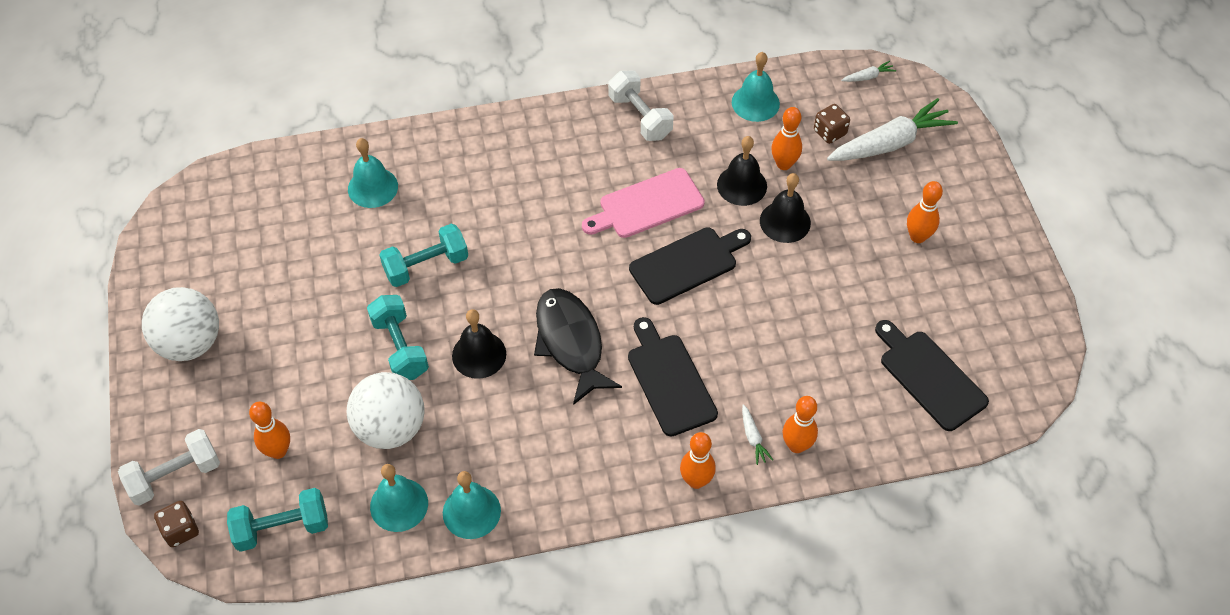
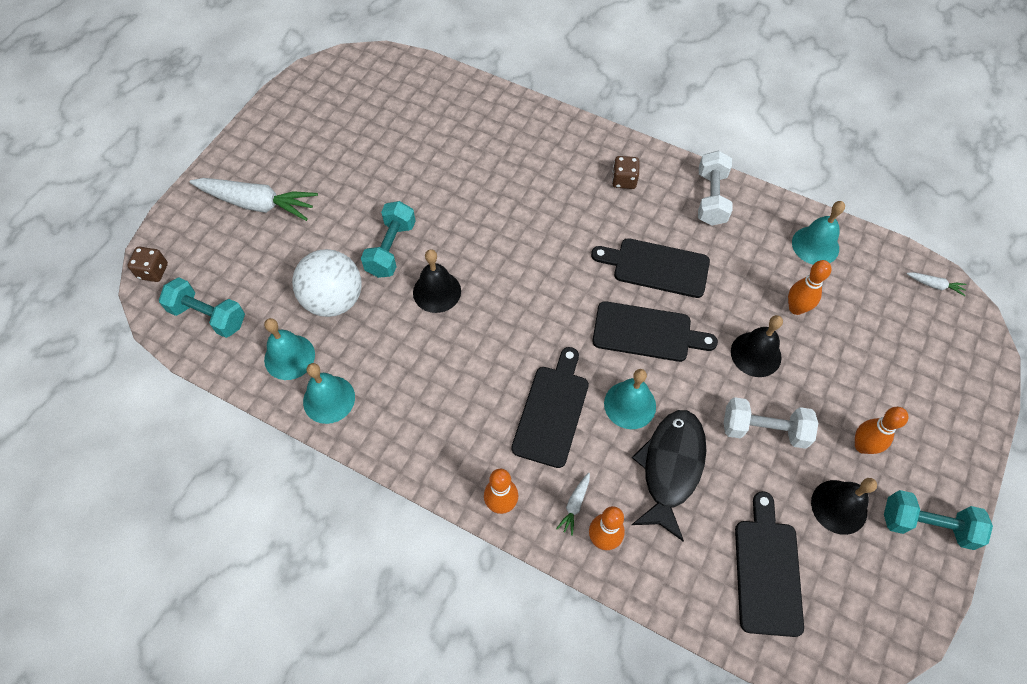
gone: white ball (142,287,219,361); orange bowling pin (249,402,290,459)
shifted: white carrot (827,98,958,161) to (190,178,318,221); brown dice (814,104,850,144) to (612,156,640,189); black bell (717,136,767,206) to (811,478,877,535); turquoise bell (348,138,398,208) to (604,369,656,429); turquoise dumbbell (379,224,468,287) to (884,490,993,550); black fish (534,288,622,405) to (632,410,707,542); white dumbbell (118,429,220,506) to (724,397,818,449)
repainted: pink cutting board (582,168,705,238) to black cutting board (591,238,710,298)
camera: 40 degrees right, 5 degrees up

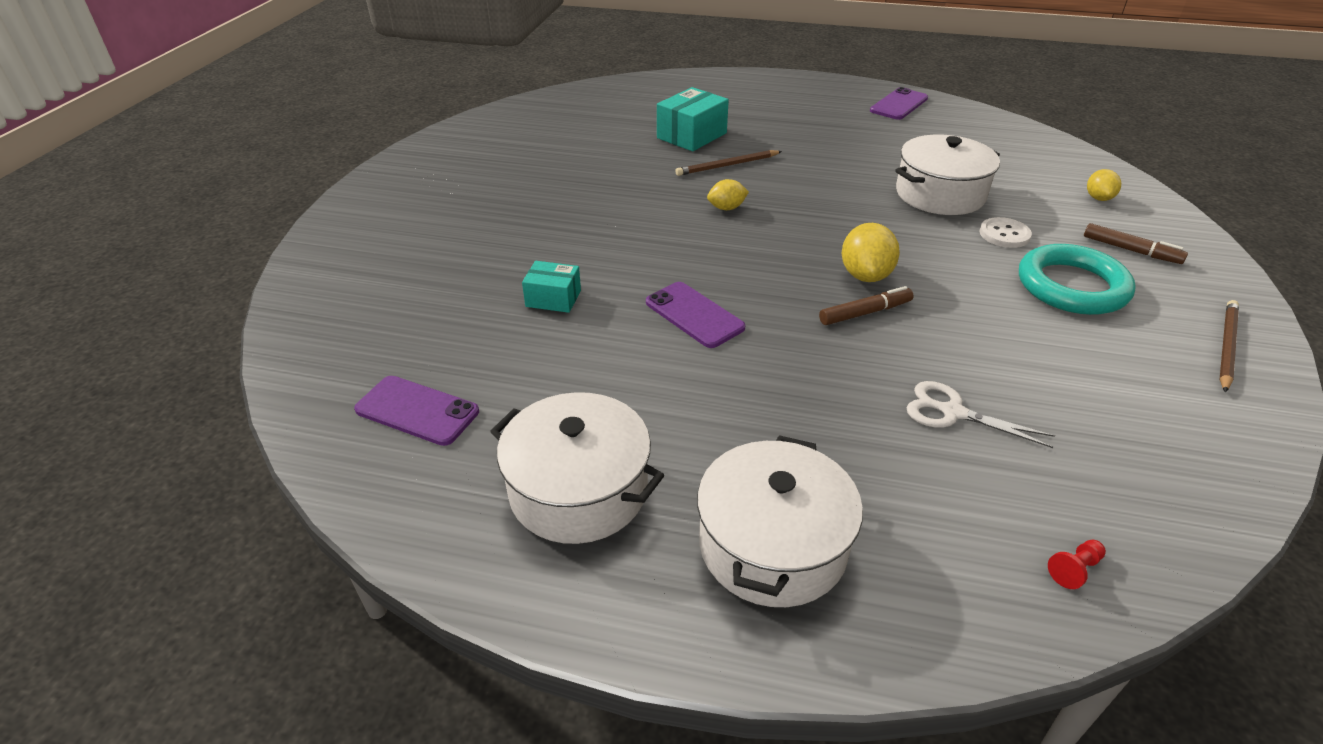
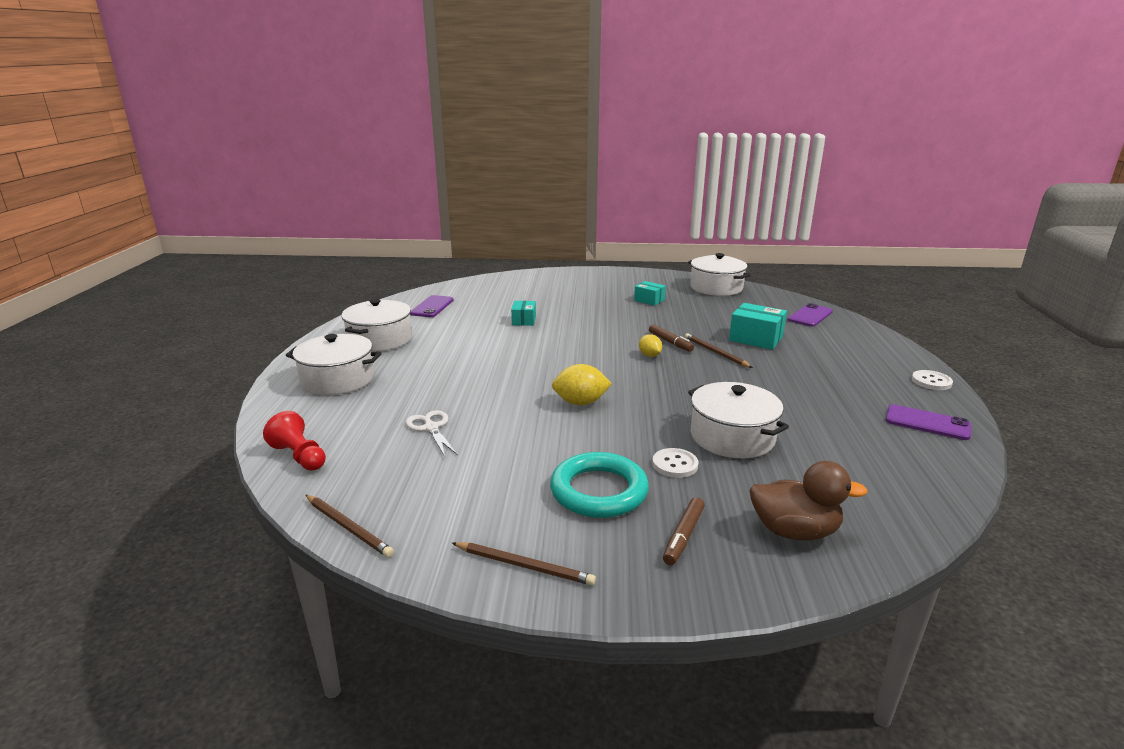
new: white pot (688,253,751,296); turquoise box (634,281,666,306); white button (912,370,953,390); brown pencil (306,495,394,557)
shifted: purple phone (646,282,745,348) to (788,303,833,327); brown marker (819,286,914,325) to (649,324,694,352)
swapped: yellow lemon (1087,169,1121,201) to brown duck (750,461,868,540)
rotated: white scissors (907,381,1055,448) = (406,410,458,457) 45 degrees counterclockwise
scaled: red pawn (1048,540,1106,589) = (263,411,326,471) x1.95
camera: 80 degrees right, 15 degrees down

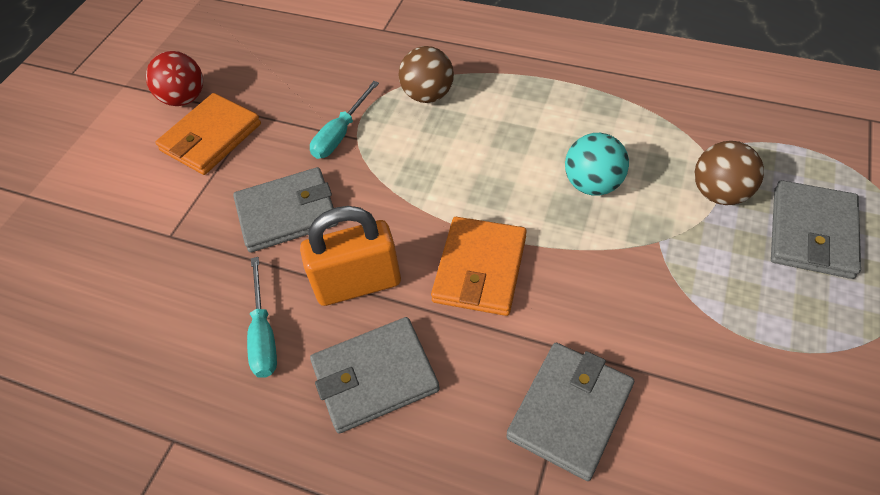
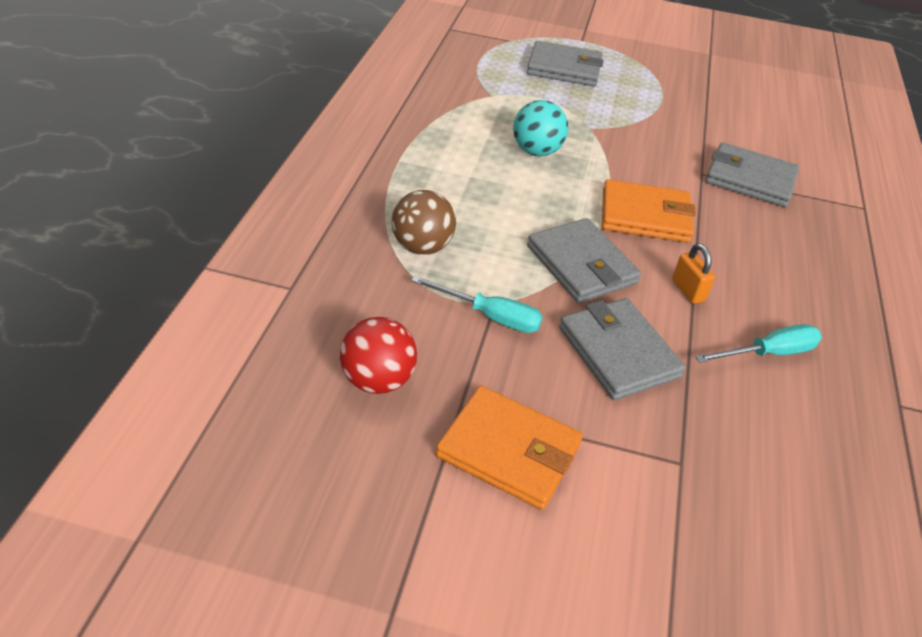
gone: brown ball (695,141,764,205)
shifted: red ball (146,51,203,106) to (340,317,417,394); grey wallet (310,317,440,433) to (527,218,641,303)
scaled: orange padlock (300,206,401,306) = (672,243,715,304) x0.49
camera: 105 degrees left, 10 degrees down

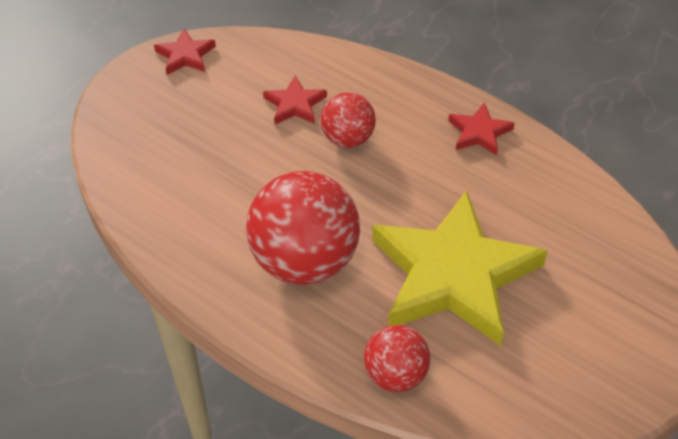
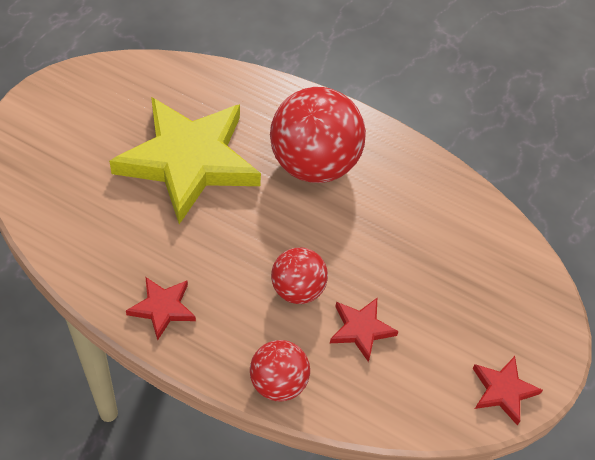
shifted: red ball (364,325,431,392) to (250,340,310,401)
camera: 165 degrees right, 5 degrees up

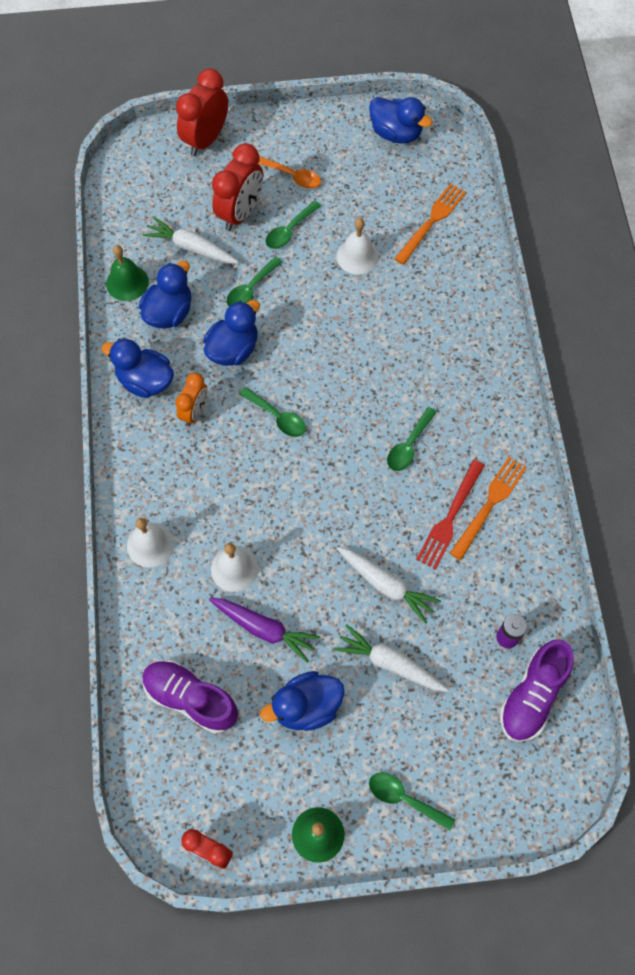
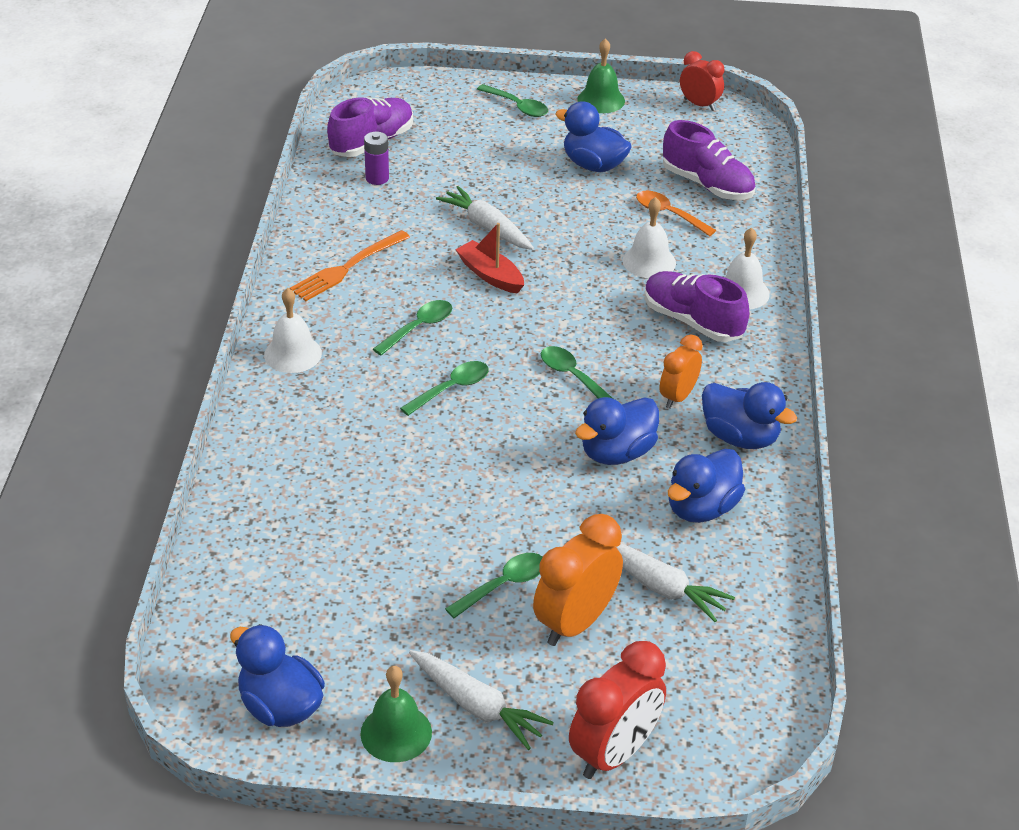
gone: orange fork (394,183,466,265); red fork (416,460,485,570); purple carrot (209,598,320,663)
new: red boat (455,223,524,294); purple shoe (645,271,749,342)
shifted: orange spoon (258,156,321,189) to (636,191,716,236); white bell (337,218,379,275) to (264,288,322,373); green bell (106,245,149,301) to (360,666,432,762); green spoon (227,257,282,306) to (400,361,489,416); white carrot (334,624,449,692) to (409,650,554,750)
repainted: red clock (212,143,263,231) to orange clock (533,514,623,646)
rotated: blue duck (260,671,345,731) = (555,101,632,172) 135 degrees counterclockwise
camera: 170 degrees left, 25 degrees down

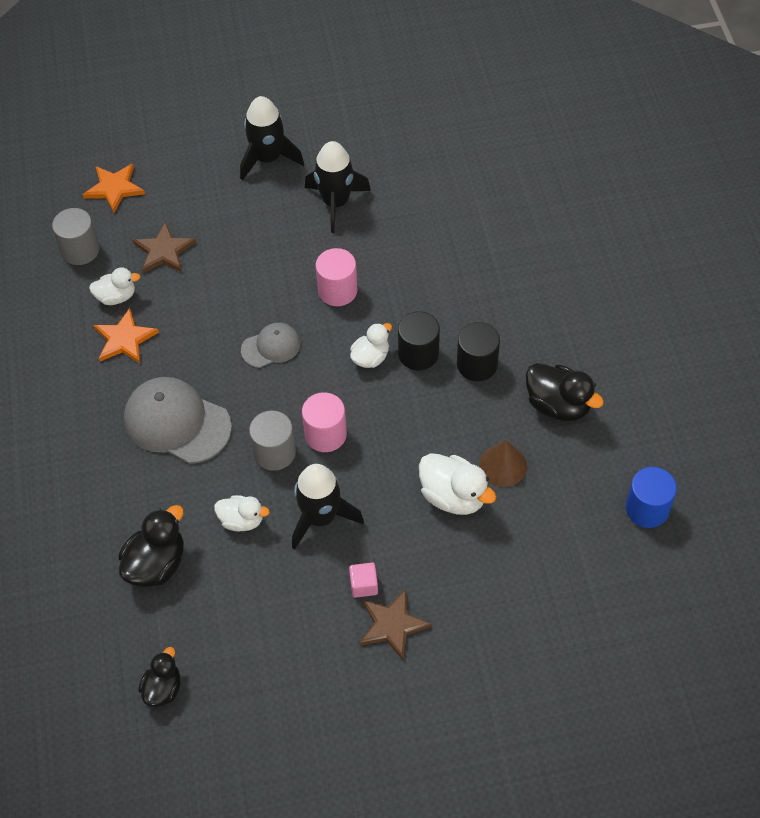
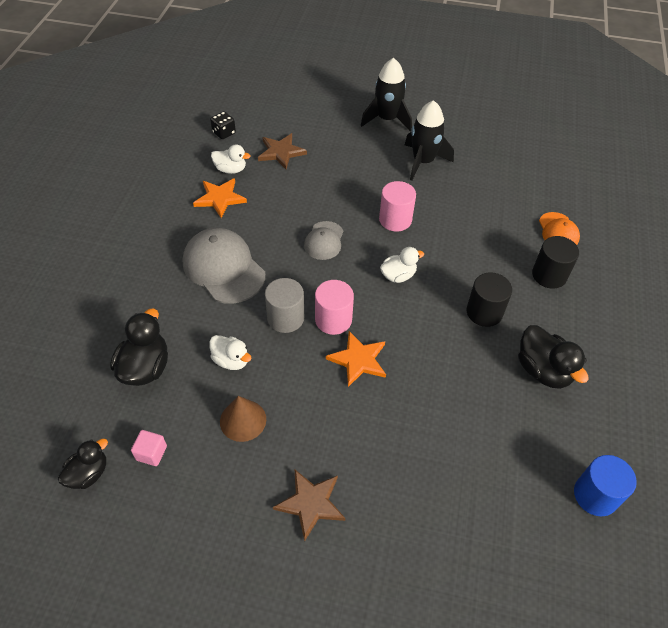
gone: white duck (419,453,496,515); black rocket (292,464,364,550)
new: orange cap (539,212,580,245)
shifted: orange star (83,164,145,213) to (326,331,386,387); black cylinder (398,311,440,370) to (532,236,579,289); brown cone (479,440,527,487) to (220,396,266,442); pink cube (349,563,378,598) to (131,430,167,466)
swapped: grey cylinder (52,208,100,265) to black dice (210,111,236,139)
rotated: grey cap (241,323,300,368) = (304,221,343,260) 105 degrees clockwise; black duck (119,505,184,587) = (110,308,168,386) 45 degrees counterclockwise
camera: 20 degrees right, 5 degrees down

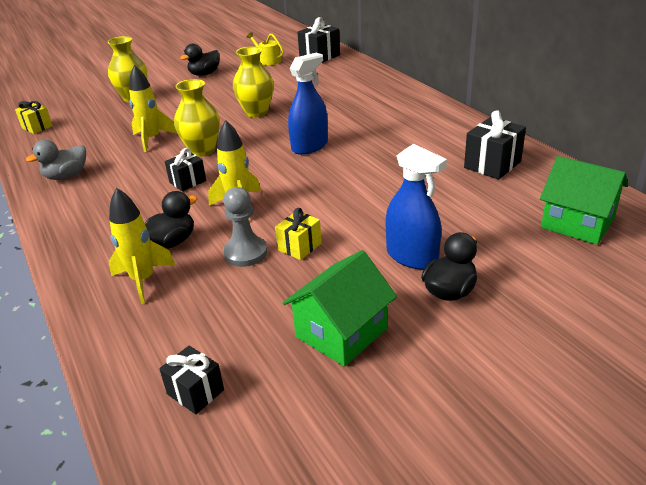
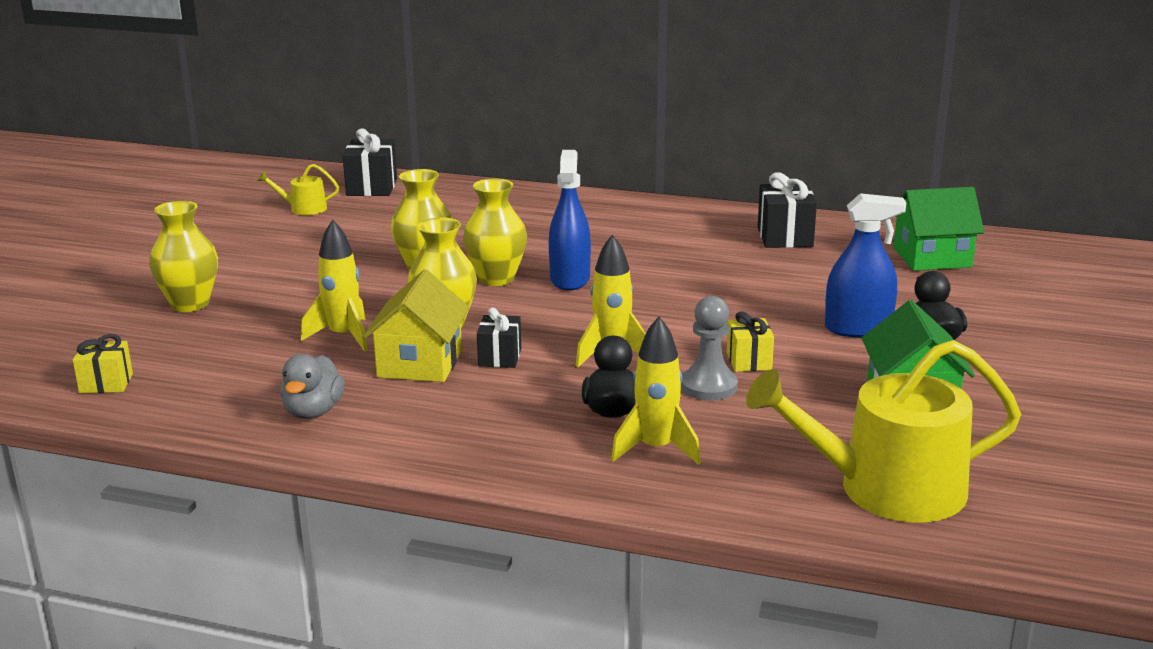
gone: black duck (180,44,220,76)
new: yellow vase (463,178,527,286); yellow house (363,269,469,382)
swapped: black gift (159,346,224,414) to yellow watering can (746,340,1021,523)
camera: 45 degrees left, 10 degrees down

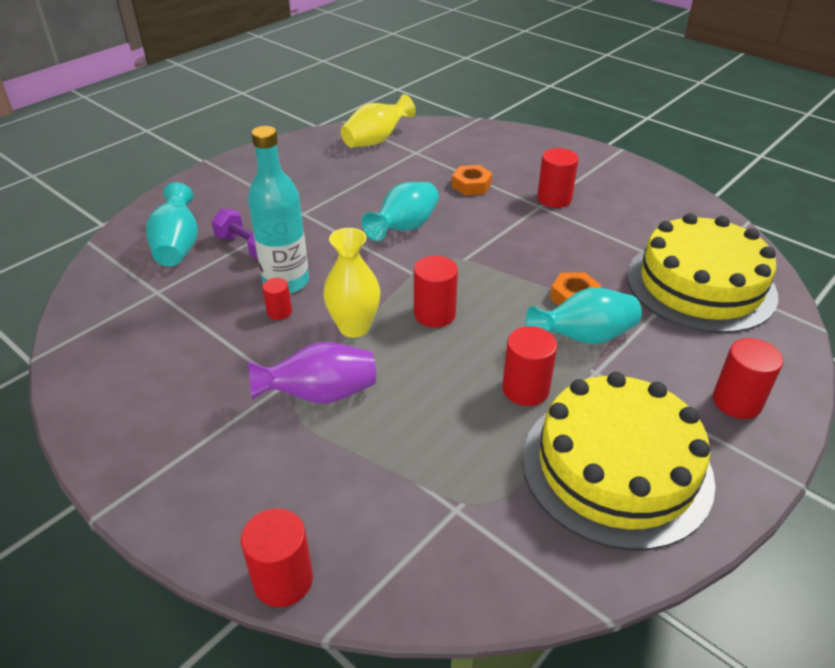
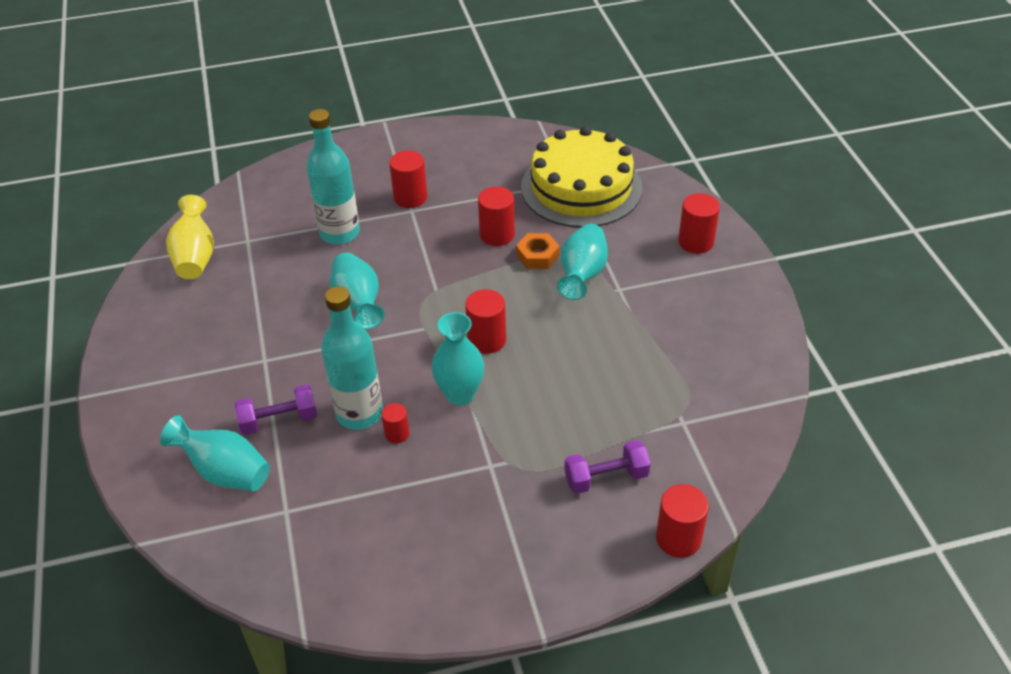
gone: purple vase (248,342,376,404); yellow cake (522,372,715,551)
new: purple dumbbell (564,440,651,494)
shifted: red cylinder (502,326,557,406) to (478,187,515,246)
swapped: orange nut (452,165,492,195) to turquoise bottle (307,109,360,245)
repainted: yellow vase (323,228,380,338) to turquoise vase (432,312,484,406)
camera: 55 degrees left, 5 degrees up

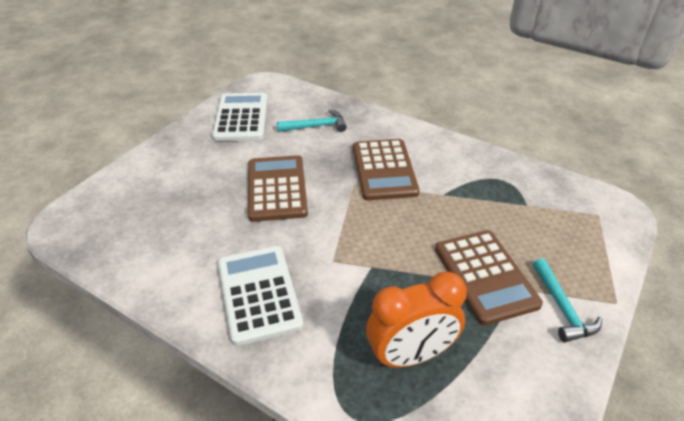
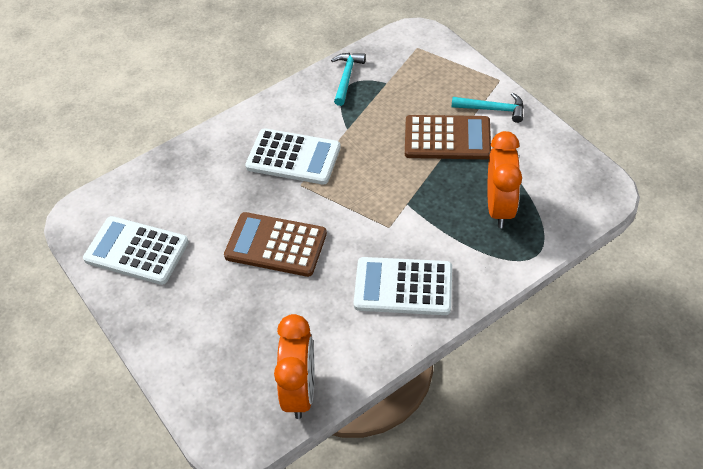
new: orange clock (274,314,314,419)
shifted: turquoise hammer (277,110,347,132) to (331,53,366,106)
repainted: brown calculator (353,139,420,200) to white calculator (245,128,341,185)
camera: 65 degrees left, 10 degrees up

